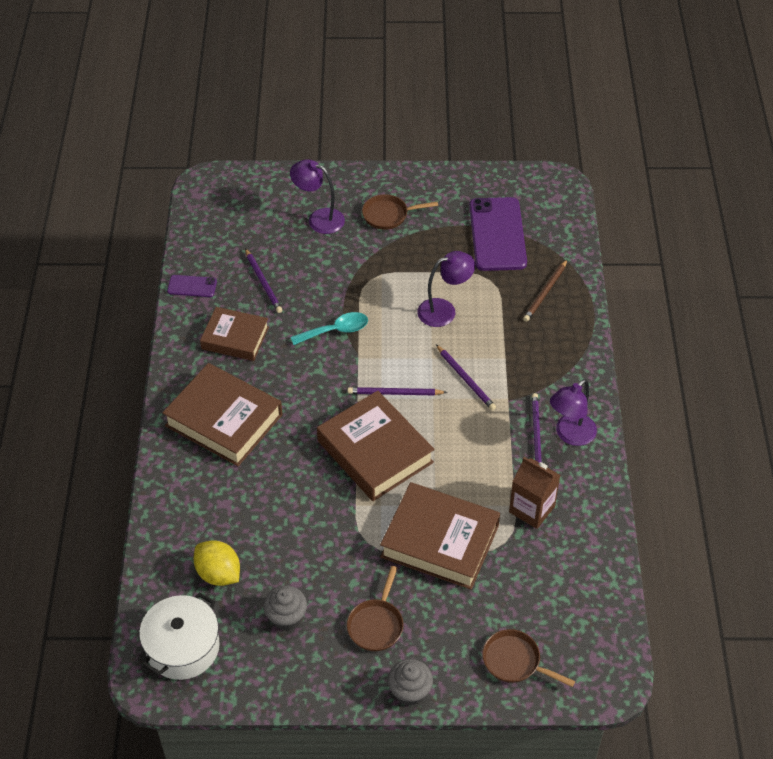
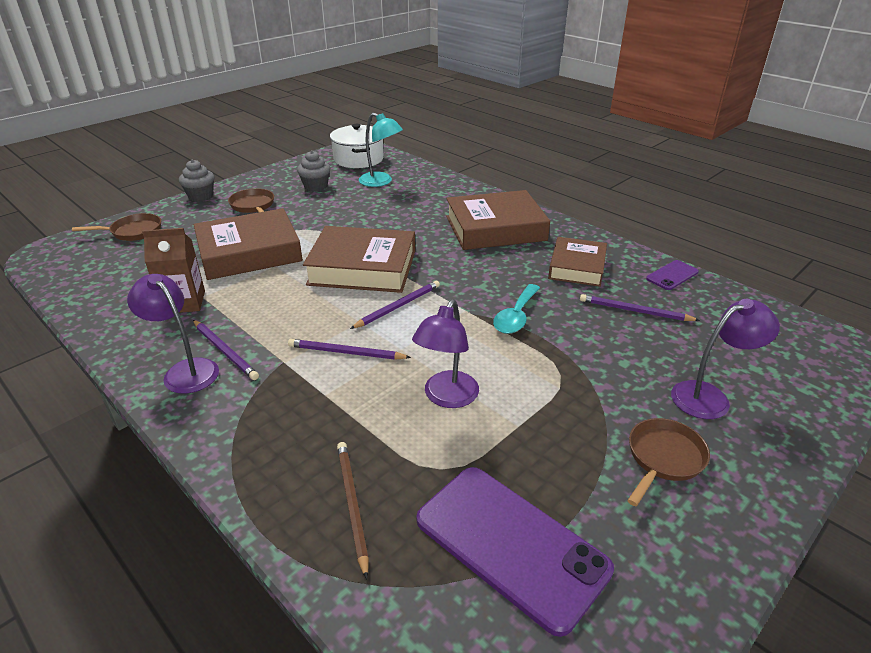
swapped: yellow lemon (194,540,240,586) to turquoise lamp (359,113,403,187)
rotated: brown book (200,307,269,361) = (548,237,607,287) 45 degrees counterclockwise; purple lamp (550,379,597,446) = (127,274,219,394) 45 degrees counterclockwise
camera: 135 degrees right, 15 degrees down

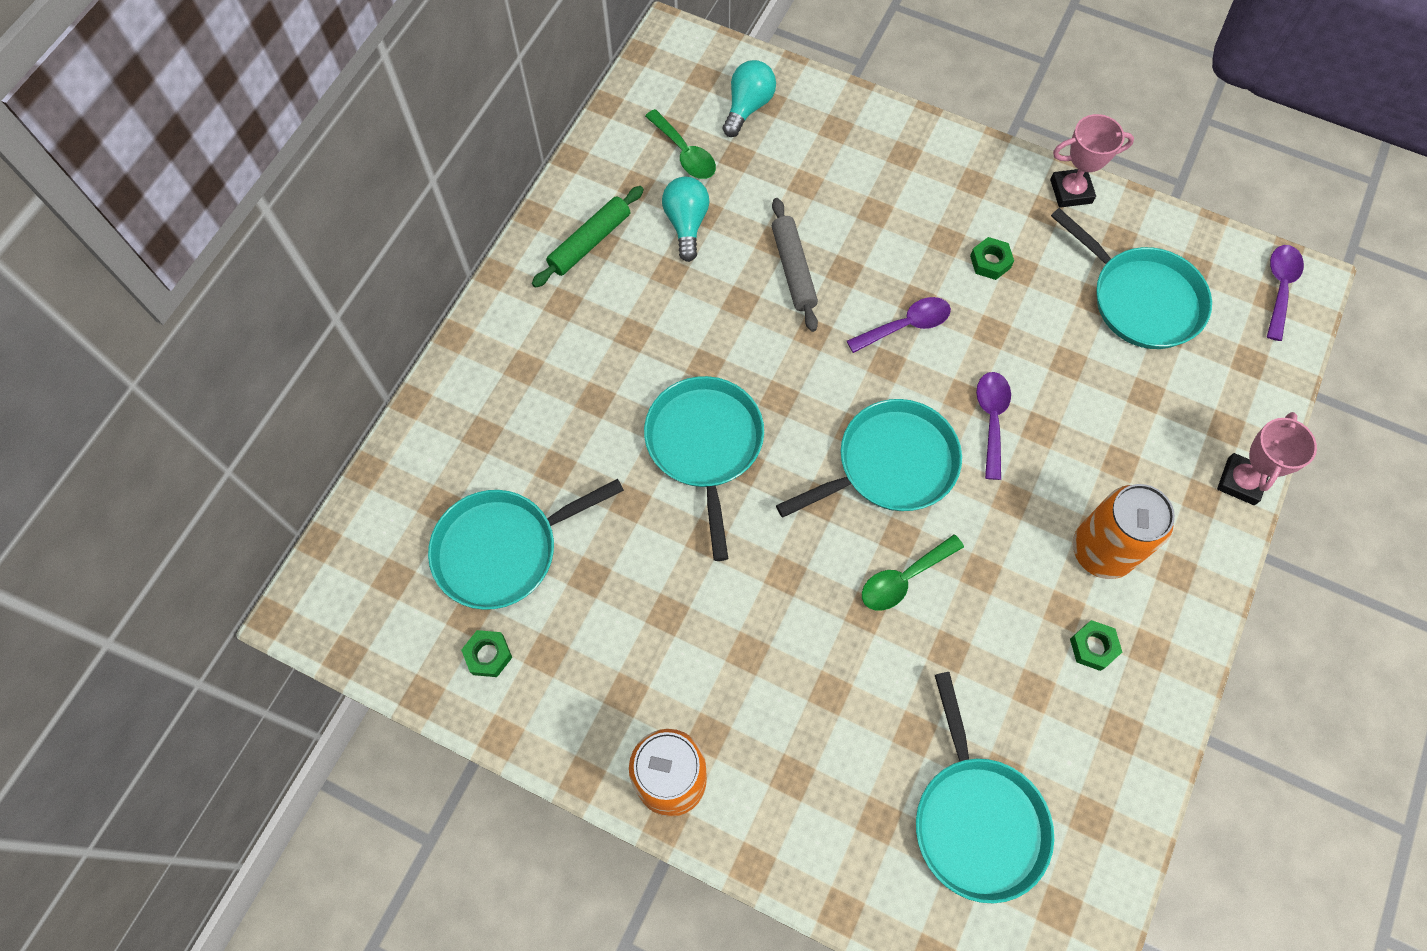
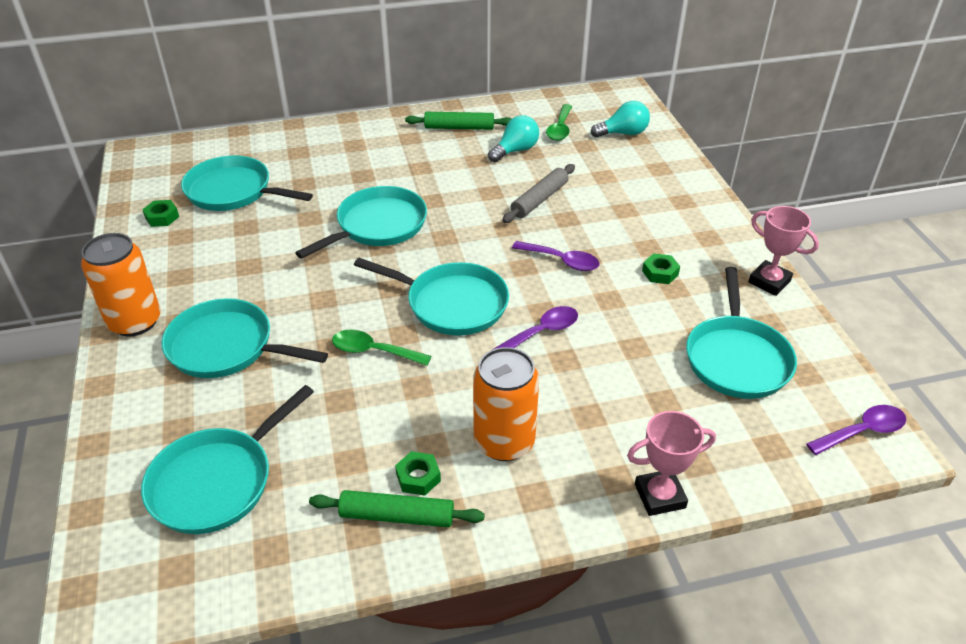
new: turquoise pan (162,298,328,378); green rolling pin (309,490,485,528)
camera: 50 degrees right, 25 degrees down

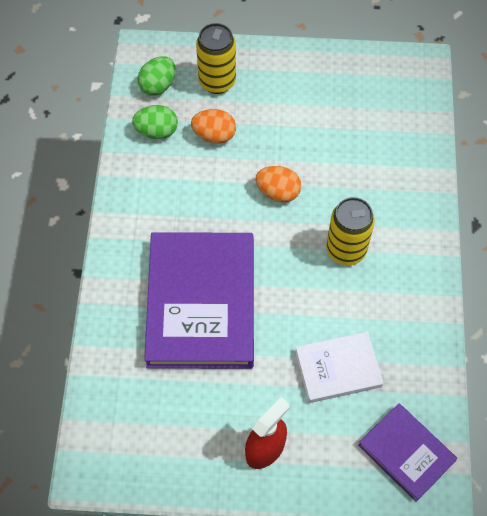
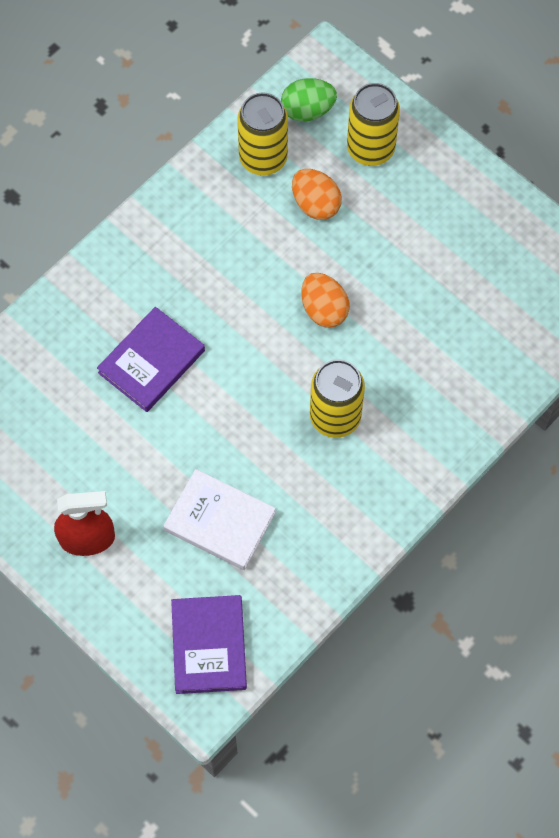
swapped: green egg (132,105,178,139) to yellow can (237,93,288,176)
scaled: purple book (144,232,254,369) = (97,307,205,412) x0.53
camera: 40 degrees right, 5 degrees up

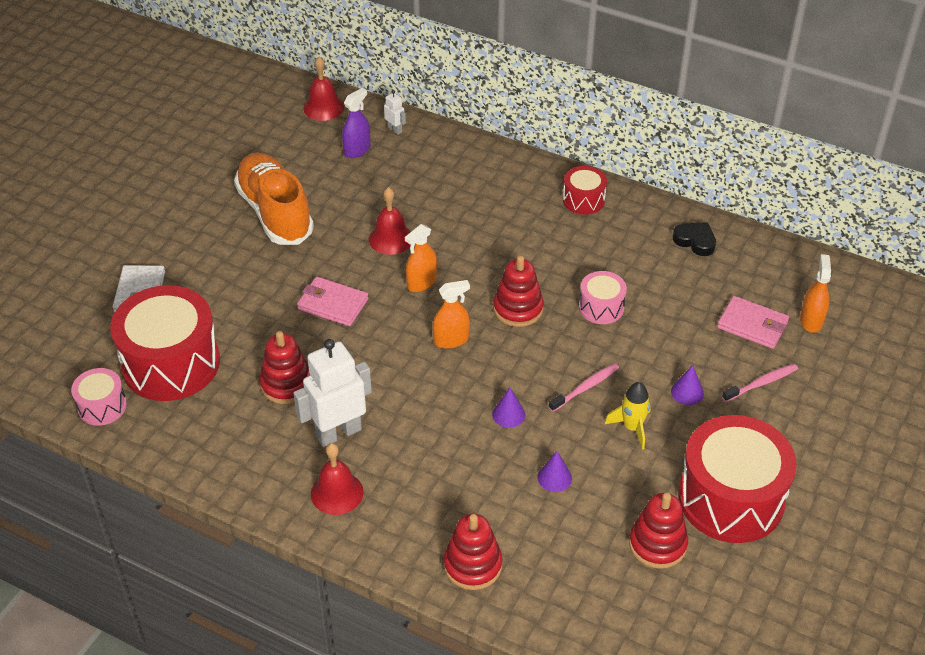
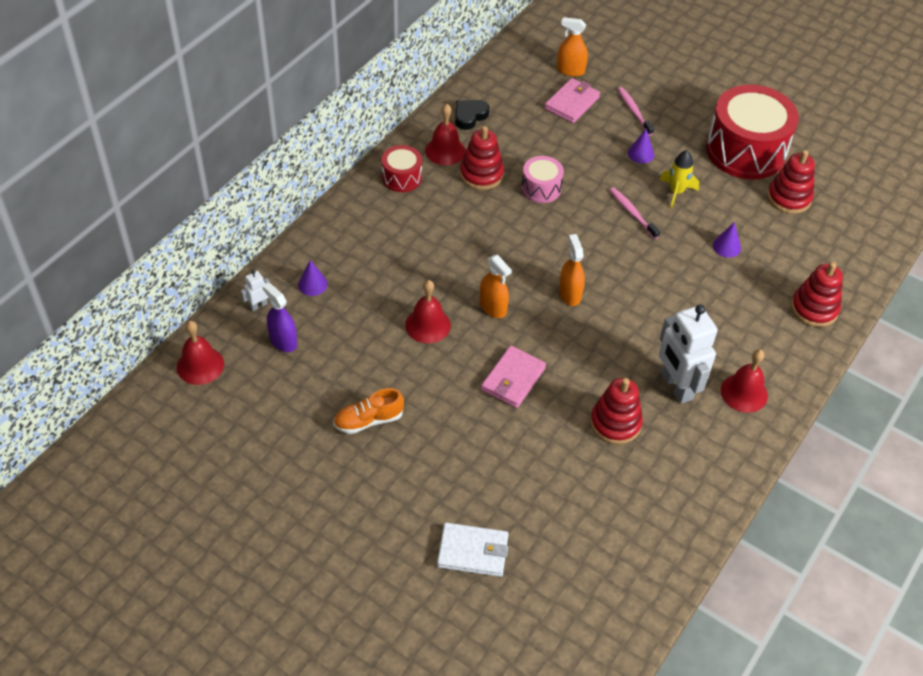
gone: red drum (111,285,220,401); pink drum (71,368,127,426)
new: red bell (425,104,466,165)
shifted: red stacking toy (493,255,544,327) to (460,126,504,190); purple cone (492,388,526,428) to (298,260,328,296)
scaled: orange shoe (234,152,314,245) = (333,388,404,434) x0.50
camera: 85 degrees left, 5 degrees up

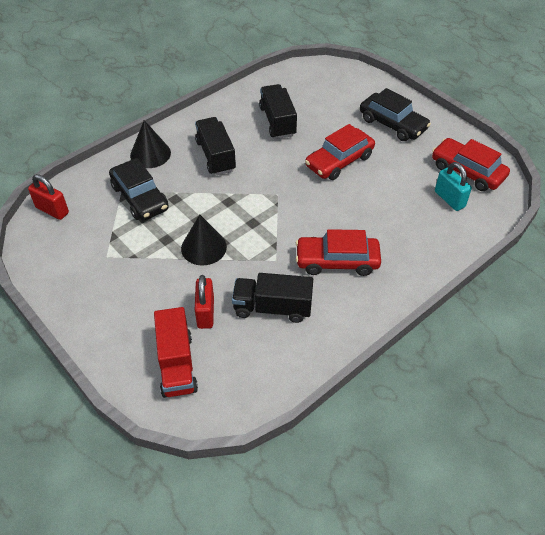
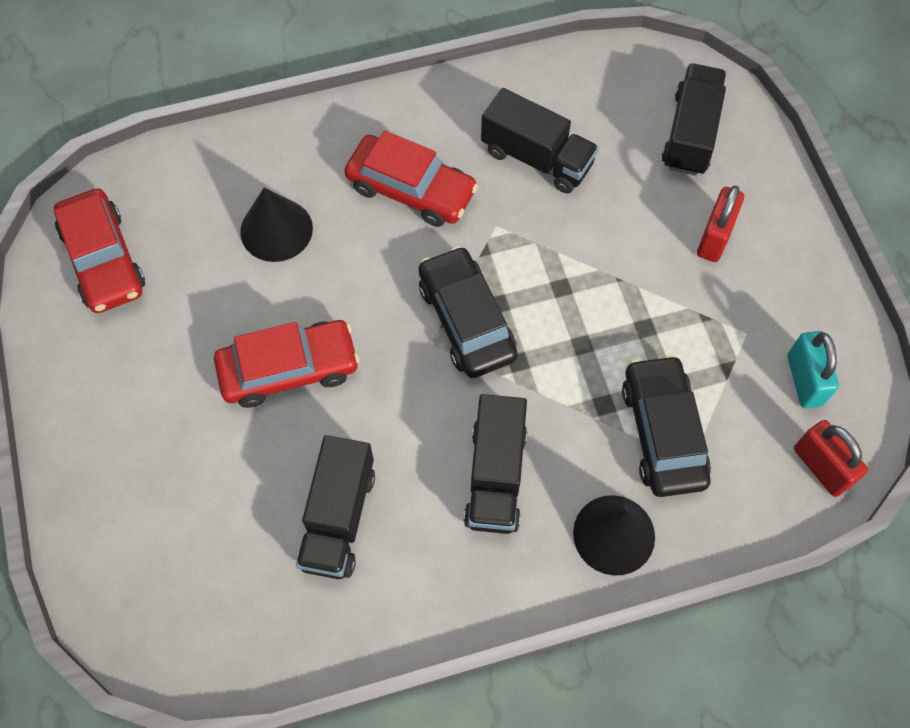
shifted: black car (360,88,431,141) to (419,246,518,378); turquoise padlock (435,162,472,211) to (788,331,839,408); black cone (181,215,227,266) to (240,188,313,262); red padlock (195,275,214,329) to (697,185,744,262)
repainted: red truck (154,307,198,398) to black truck (662,63,726,176)
camera: 155 degrees left, 15 degrees up

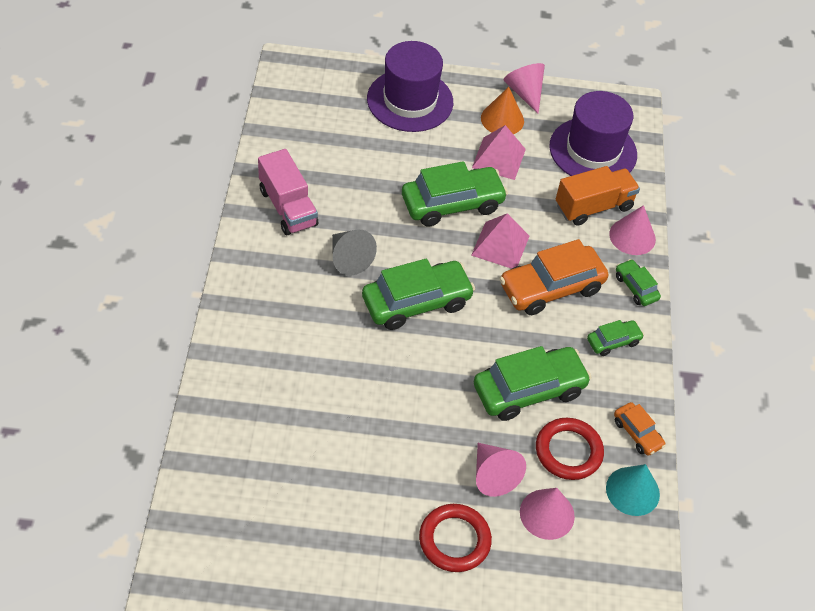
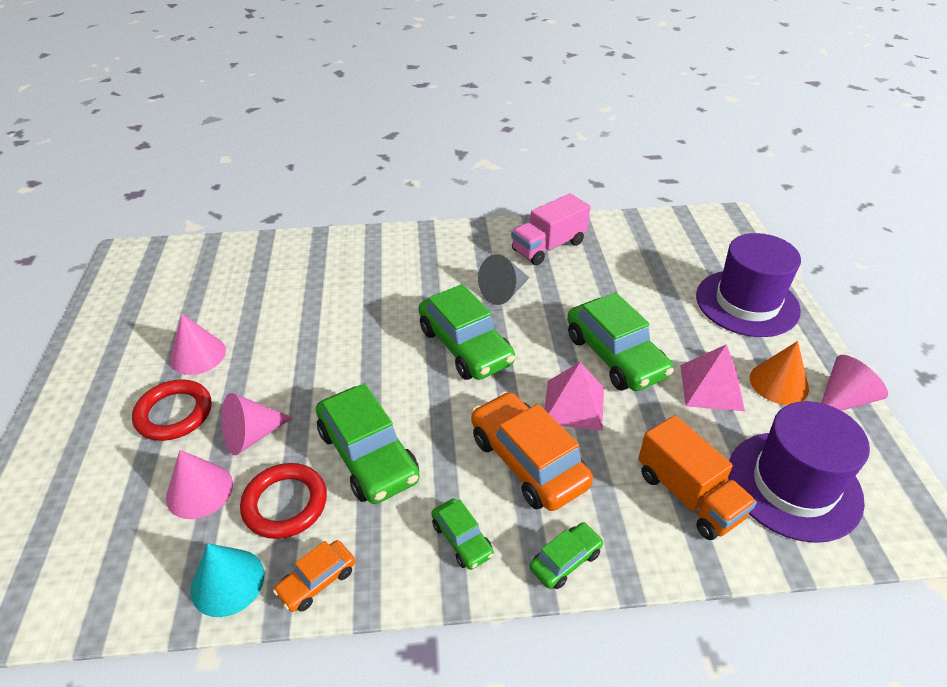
shifted: pink cone (609,205,656,255) to (170,313,226,375)
camera: 85 degrees right, 10 degrees down

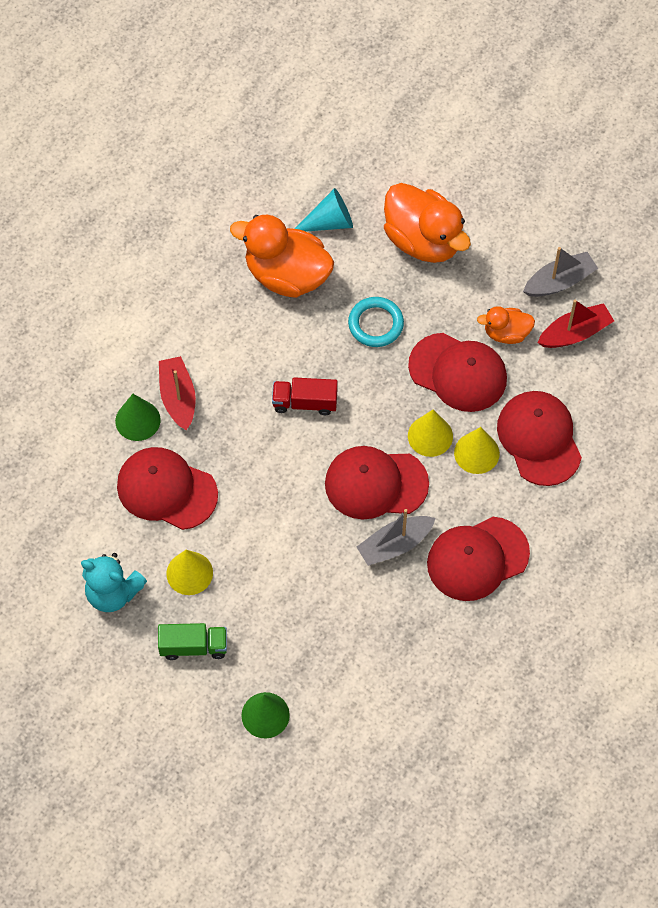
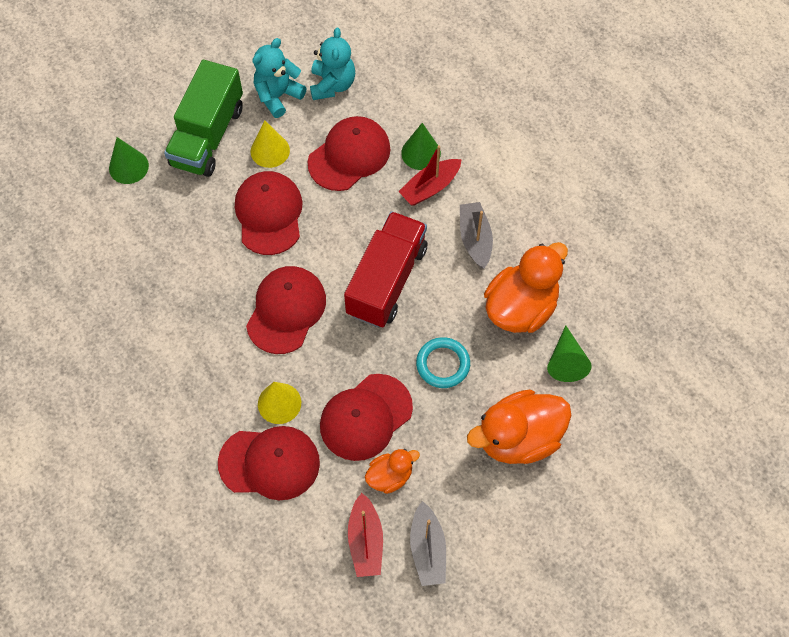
gone: yellow cone (408,410,453,457)
new: turquoise teddy bear (310,27,355,100)
shifted: grey boat (357,509,436,566) to (460,202,493,269); red cap (427,517,530,601) to (235,171,302,255)
repainted: turquoise cone (295,188,353,232) to green cone (547,325,592,382)
rotated: orange duck (477,306,535,344) = (365,449,420,494) 45 degrees clockwise; red boat (159,356,196,430) = (398,145,462,206) 135 degrees clockwise
scaled: red truck (272,377,338,415) = (344,211,428,328) x1.88; green truck (158,623,227,660) = (164,60,243,177) x1.88
camera: 110 degrees right, 0 degrees up

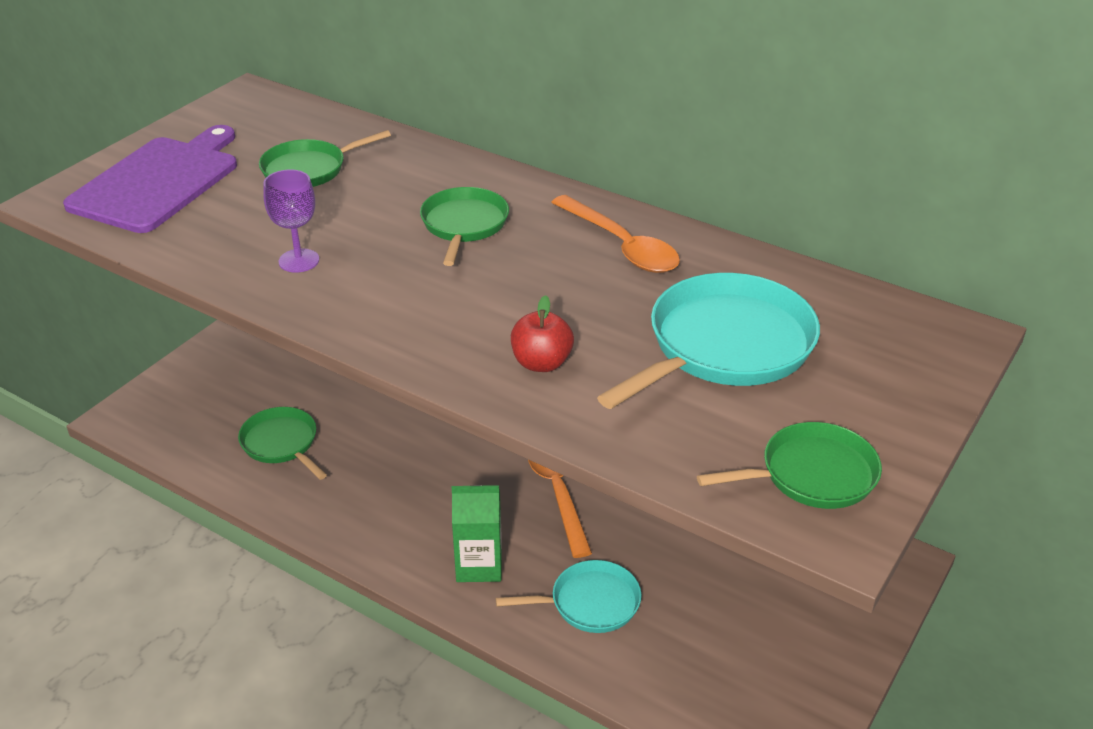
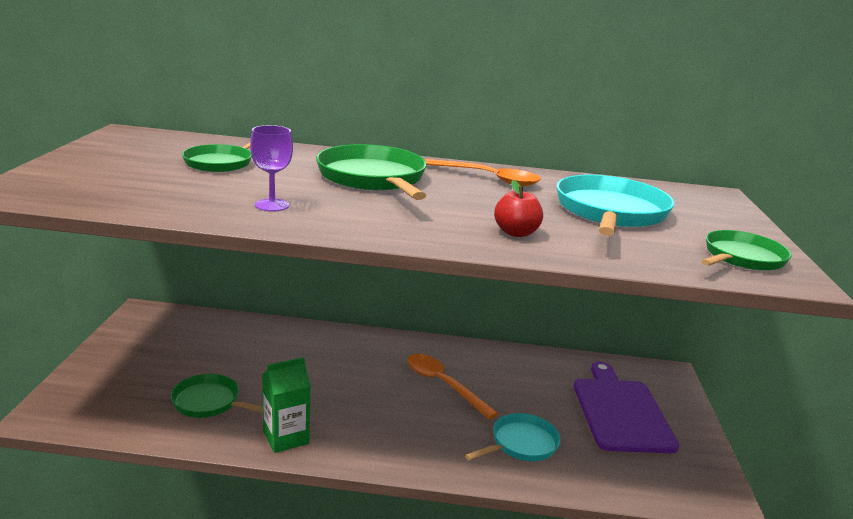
shifted: purple cutting board (63,125,237,233) to (574,361,679,453); green carton (452,485,502,582) to (262,357,311,453)
scaled: green pan (420,187,509,266) = (316,144,427,200) x1.64
camera: 30 degrees left, 15 degrees down

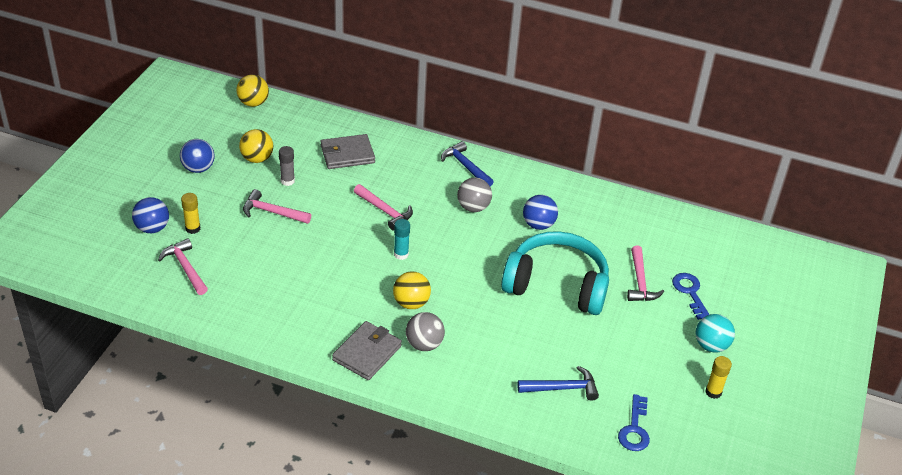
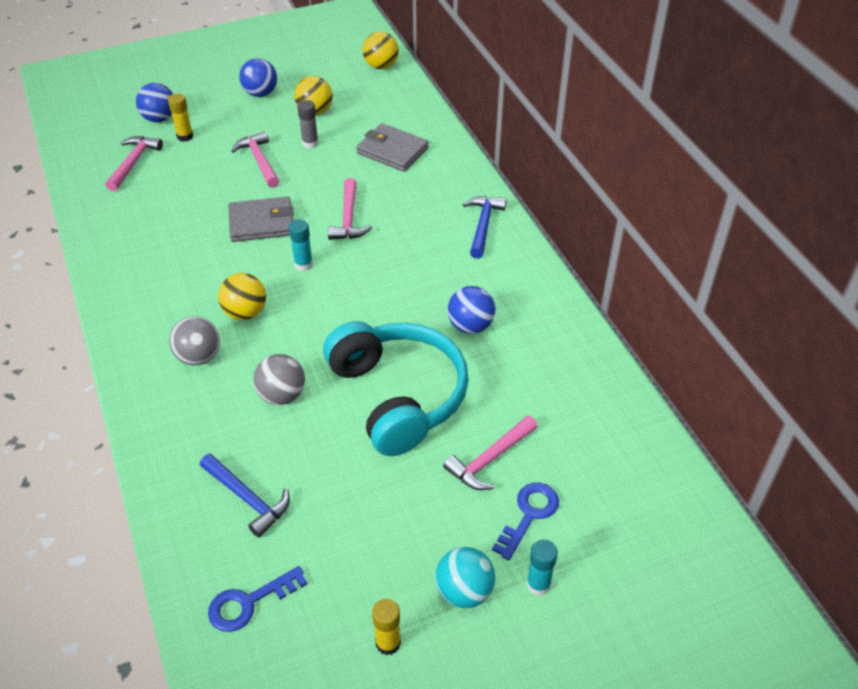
new: turquoise glue stick (526,539,558,596)
shifted: grey ball (457,178,492,212) to (254,354,305,405); grey wallet (332,321,402,380) to (228,197,294,242)
camera: 50 degrees right, 5 degrees up

